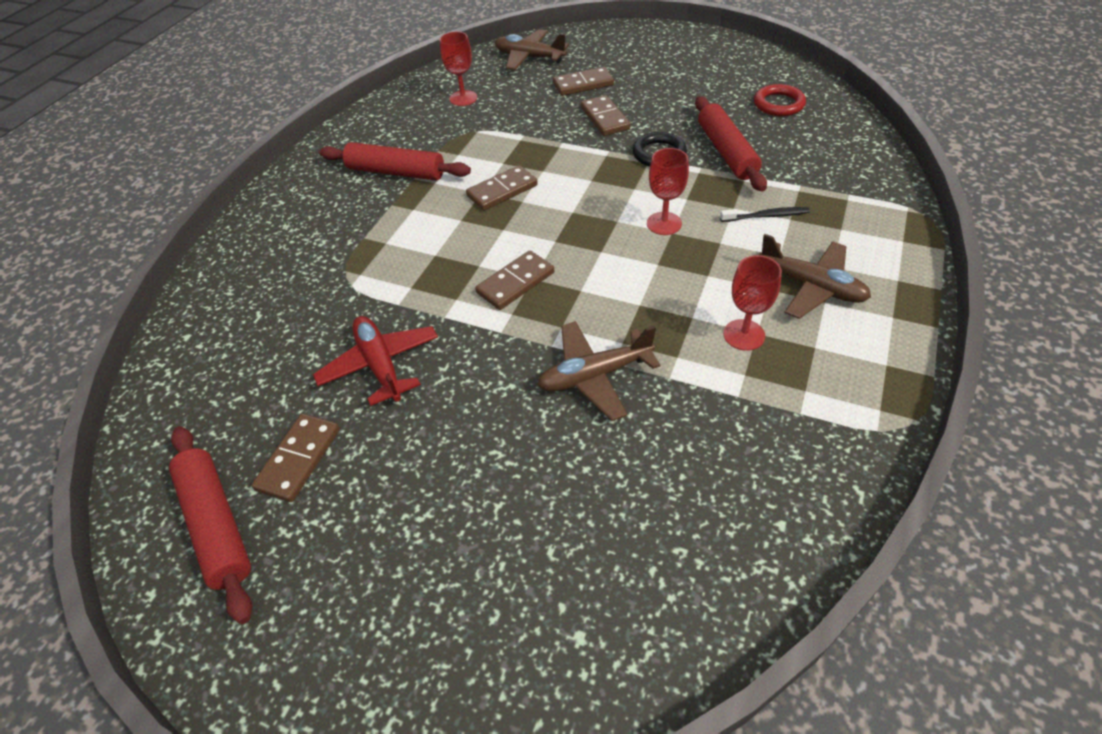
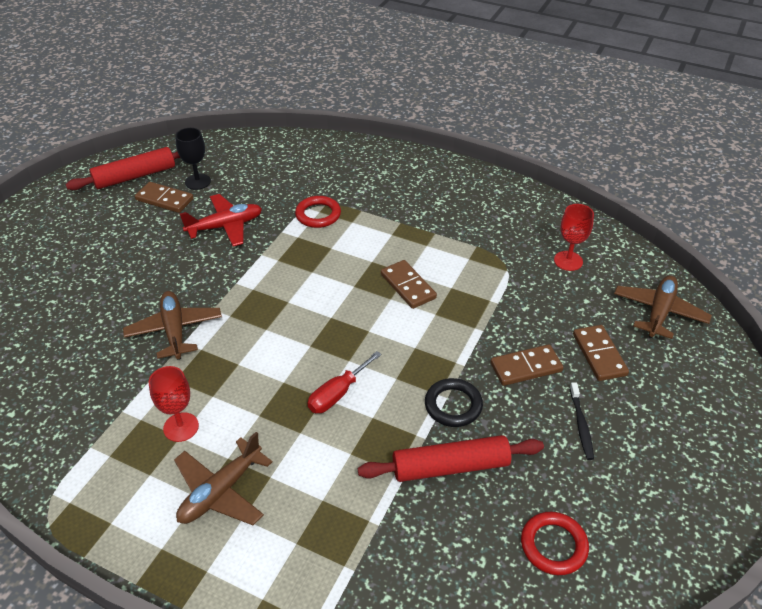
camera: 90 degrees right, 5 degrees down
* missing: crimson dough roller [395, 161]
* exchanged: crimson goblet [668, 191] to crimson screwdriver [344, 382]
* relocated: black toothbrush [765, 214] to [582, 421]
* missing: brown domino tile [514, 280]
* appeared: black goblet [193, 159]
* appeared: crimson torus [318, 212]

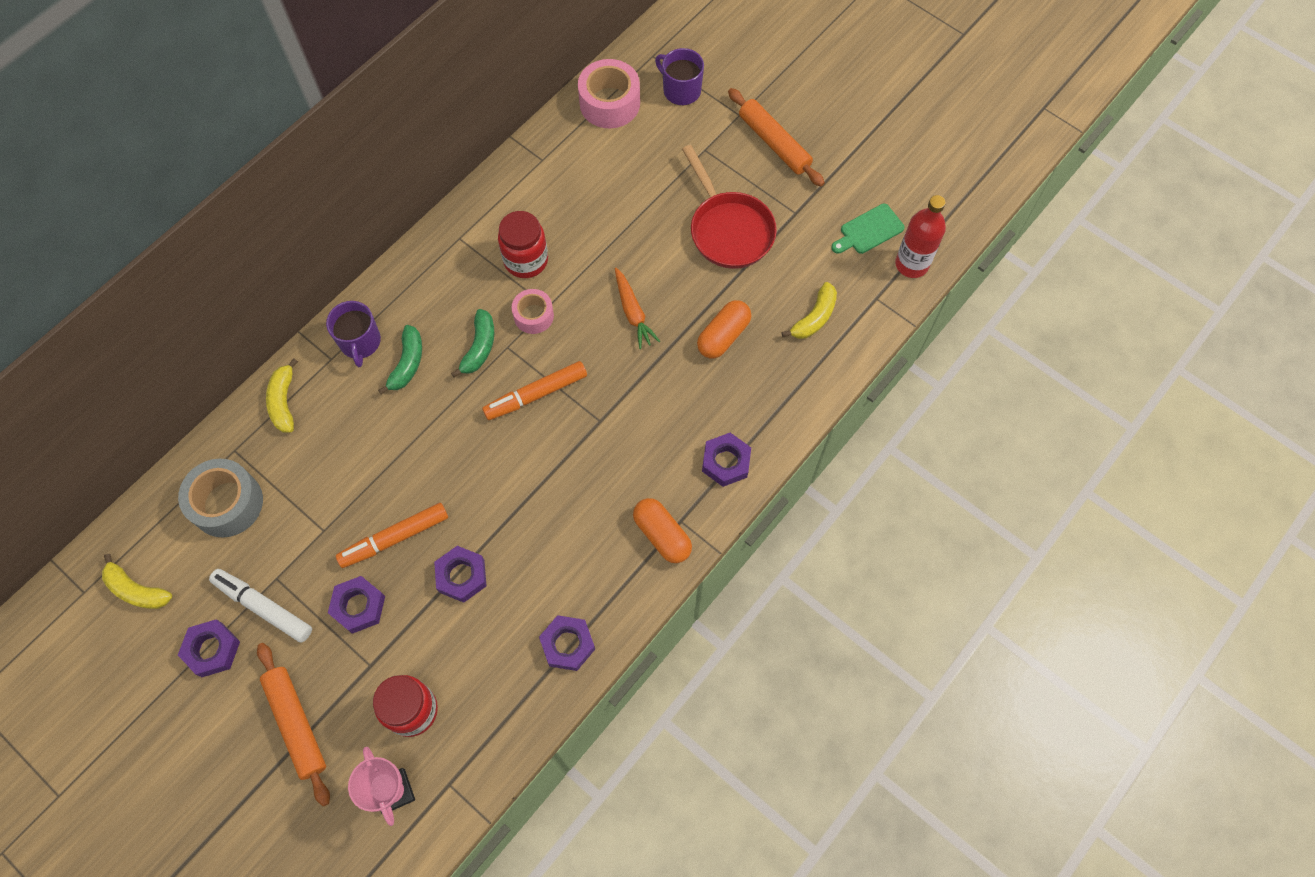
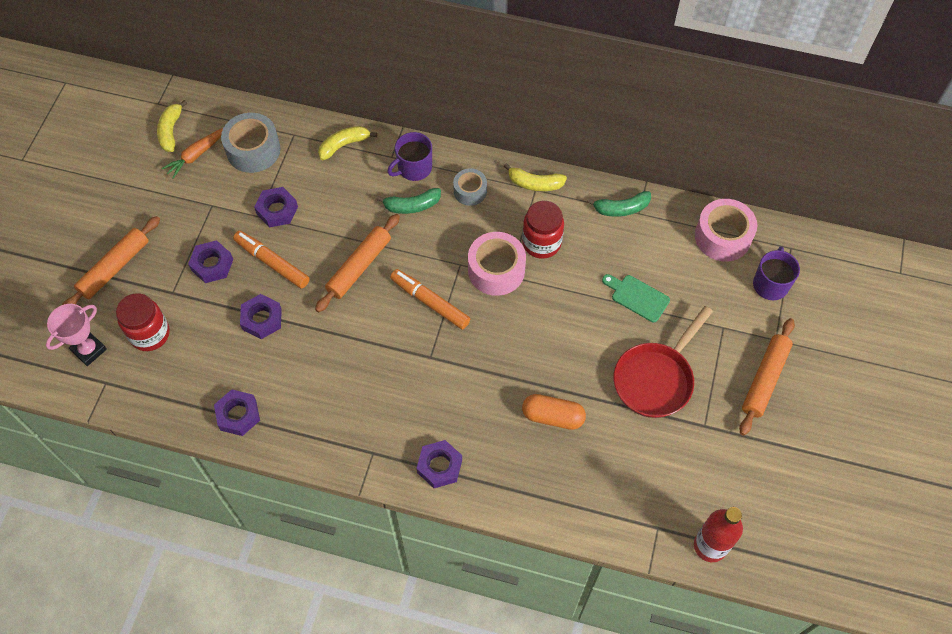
camera: 65 degrees right, 5 degrees down
* relocated: emerald chopping board [868, 229] to [636, 298]
* relocated: orange-coloured root vegetable [637, 308] to [192, 153]
* relocated: golden toy banana [809, 310] to [535, 177]
* size: rose-pink roll of tape [533, 311] = [497, 264] x1.65
* relocated: emerald toy banana [472, 343] to [619, 204]
* missing: orange-coloured pill shape [662, 530]
* missing: white marker pen [260, 606]
* relocated: royal purple nut [209, 648] to [276, 207]
* appeared: grey roll of tape [470, 187]
* appeared: orange-coloured dough roller [357, 263]

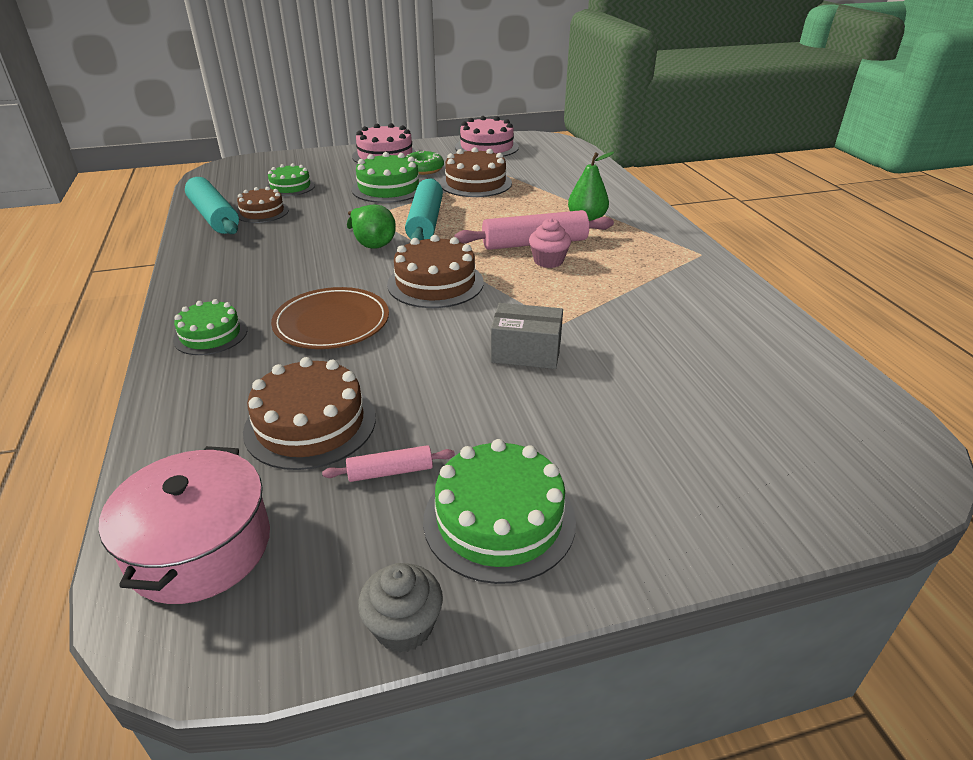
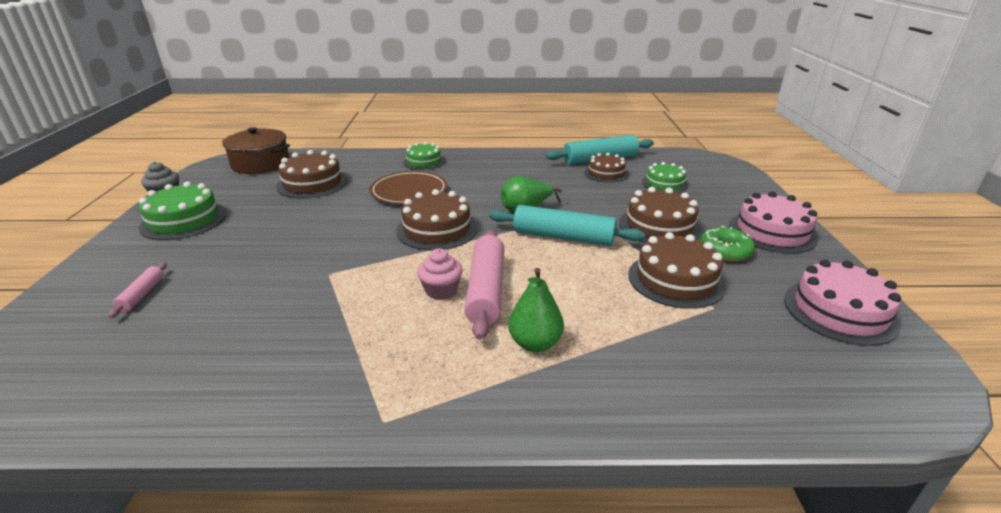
camera: 105 degrees right, 5 degrees down
* colour: emerald layer cake [387, 177] to brown layer cake [660, 215]
* missing: grey box [527, 336]
* relocated: rose-pink dough roller [388, 463] to [137, 290]
* colour: rose-pink pot [184, 525] to brown pot [256, 150]

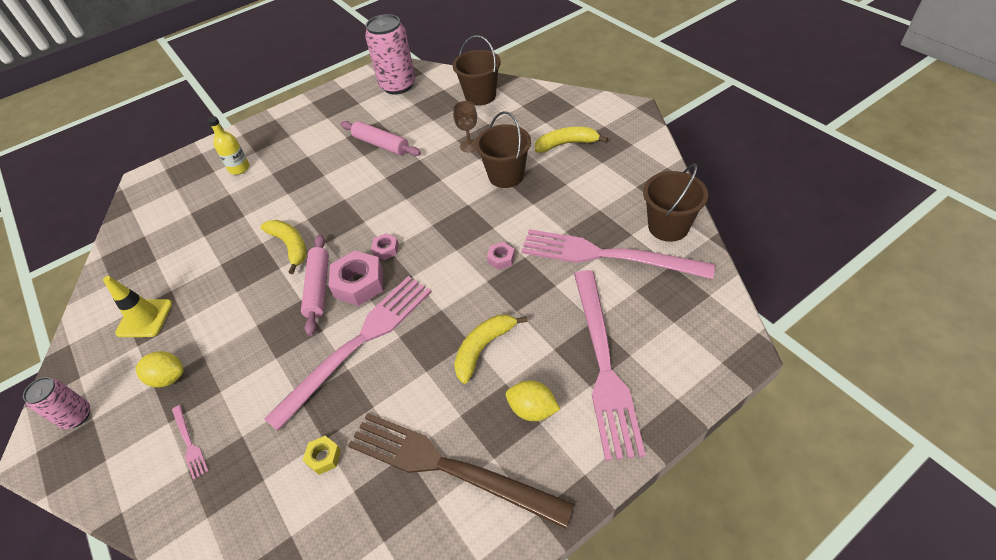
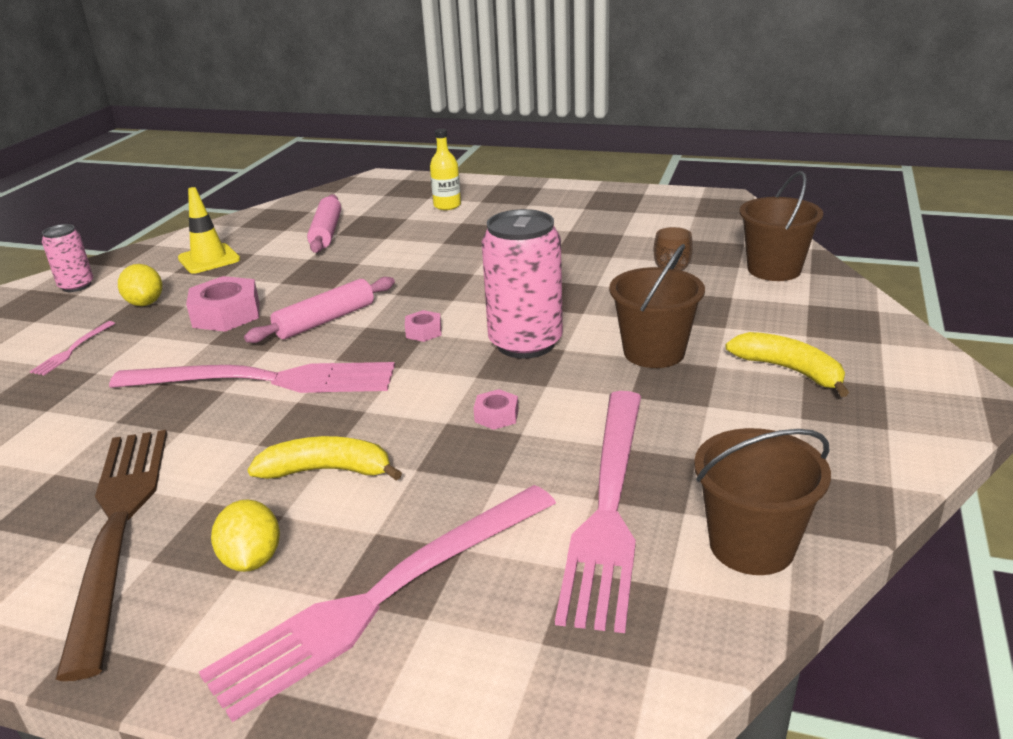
camera: 50 degrees right, 20 degrees down
* relocated: rose-pink soda can [390, 54] to [522, 284]
* relocated: rose-pink dough roller [380, 138] to [324, 223]
* missing: golden toy banana [283, 247]
* spun: rose-pink dinner fork [618, 254] = [598, 512] 150 degrees counterclockwise
* relocated: rose-pink nut [355, 278] to [222, 304]
* missing: golden nut [322, 455]

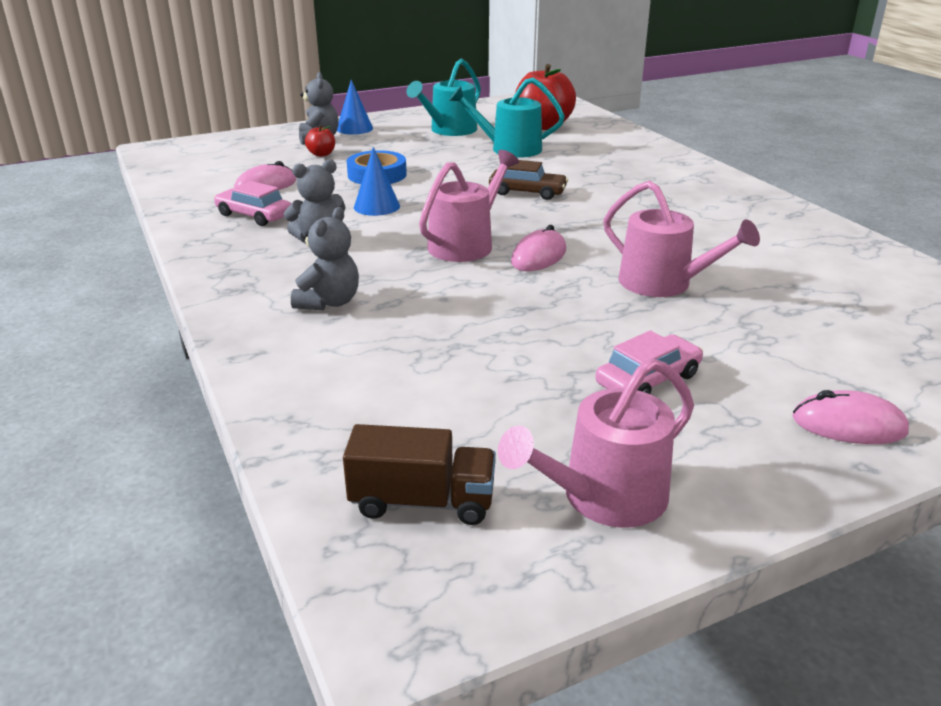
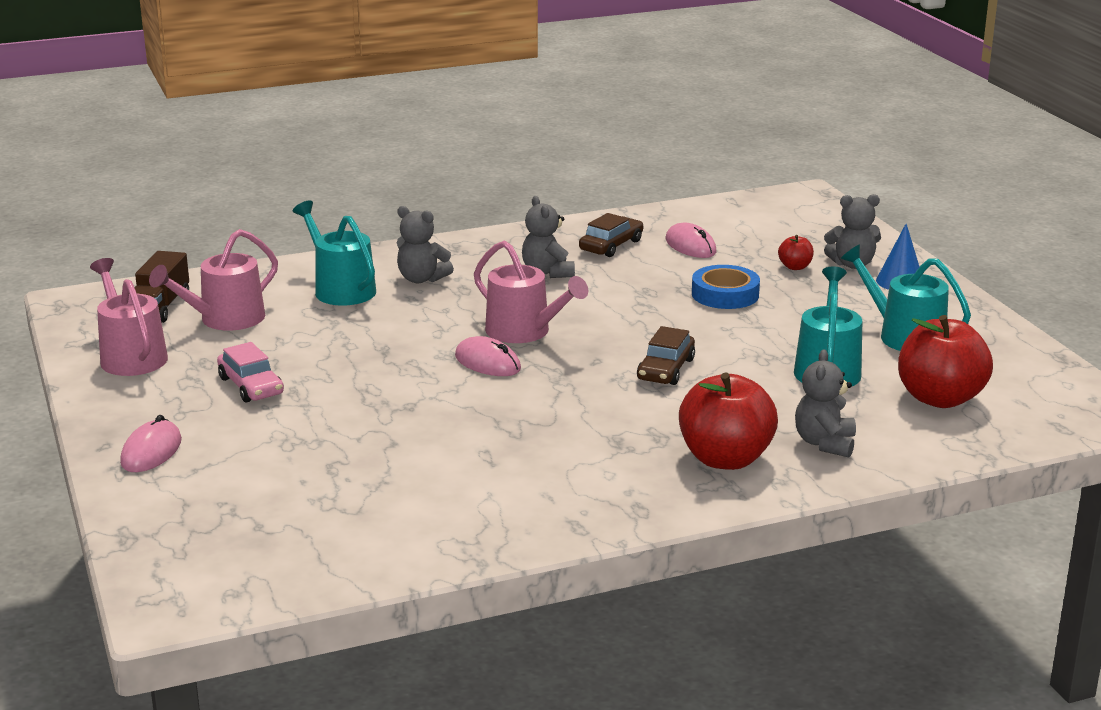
camera: 95 degrees right, 5 degrees down
* missing: cobalt cone shape [377, 181]
* colour: rose-pink automobile [252, 203] to brown automobile [611, 235]
* relocated: rose-pink sprinkling can [681, 239] to [213, 280]
* appeared: aqua sprinkling can [334, 253]
* appeared: grey teddy [825, 403]
* appeared: crimson apple fruit [728, 421]

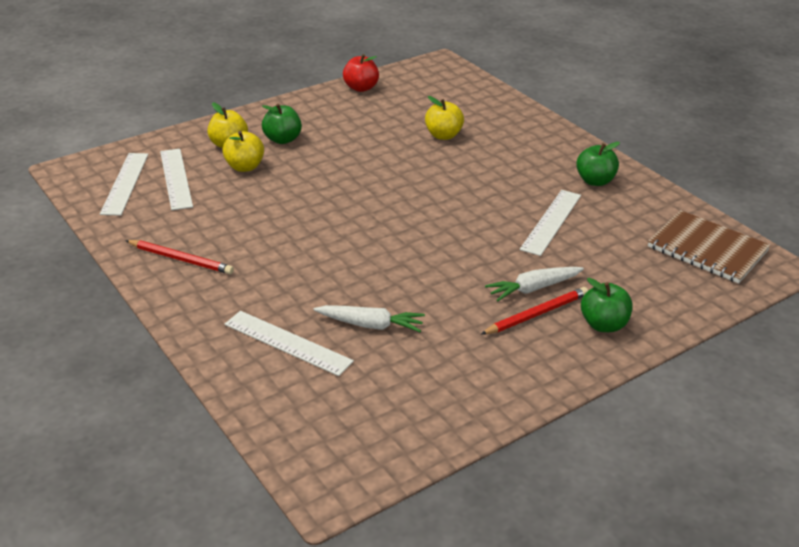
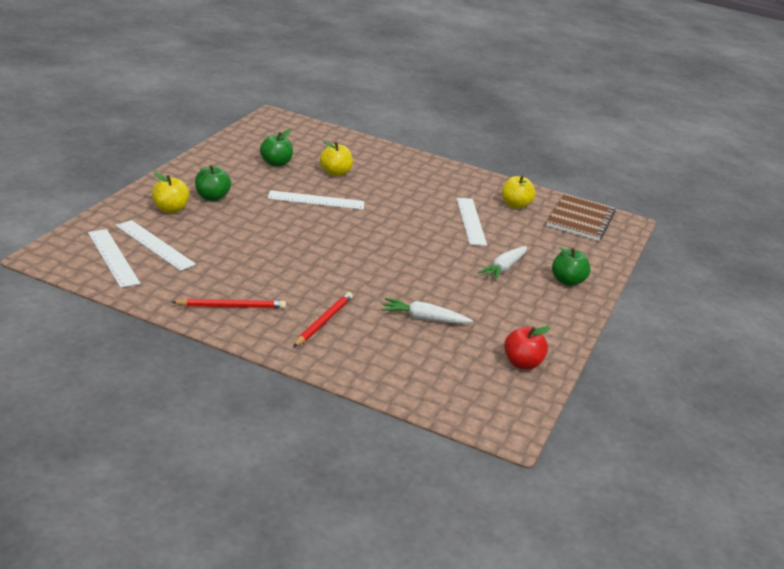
camera: 35 degrees left, 5 degrees down
* relocated: crimson apple fruit [361, 73] to [527, 348]
* relocated: golden apple fruit [243, 151] to [519, 192]
* relocated: emerald apple fruit [598, 164] to [276, 148]
* spun: brown notebook [709, 247] = [580, 217] 75 degrees counterclockwise
* relocated: crimson pencil [534, 311] to [323, 319]
* spun: white root vegetable [369, 318] = [427, 311] 150 degrees counterclockwise
* relocated: white ruler [289, 343] to [316, 200]

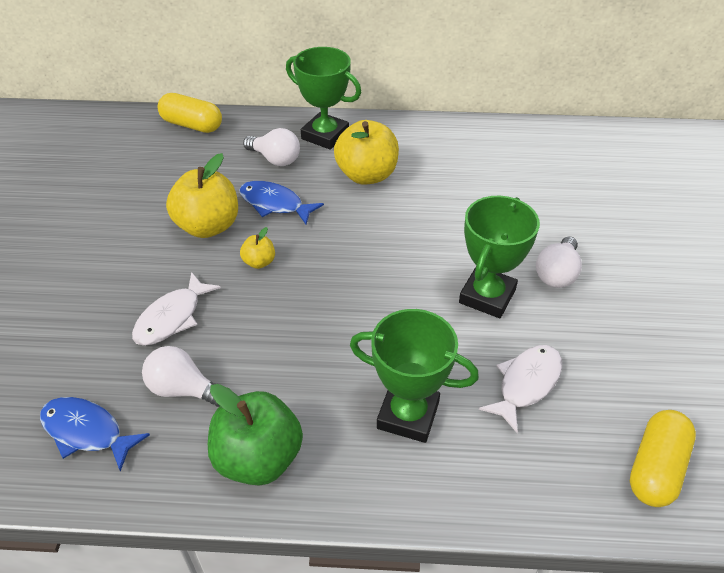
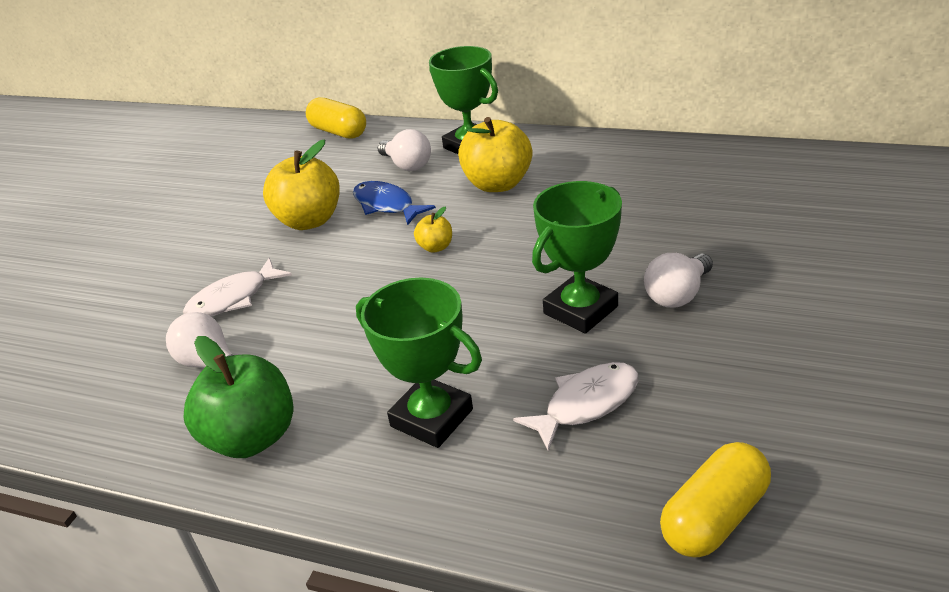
camera: 20 degrees right, 10 degrees down
* relocated: golden apple fruit [257, 248] to [433, 229]
* missing: cobalt fish [95, 434]

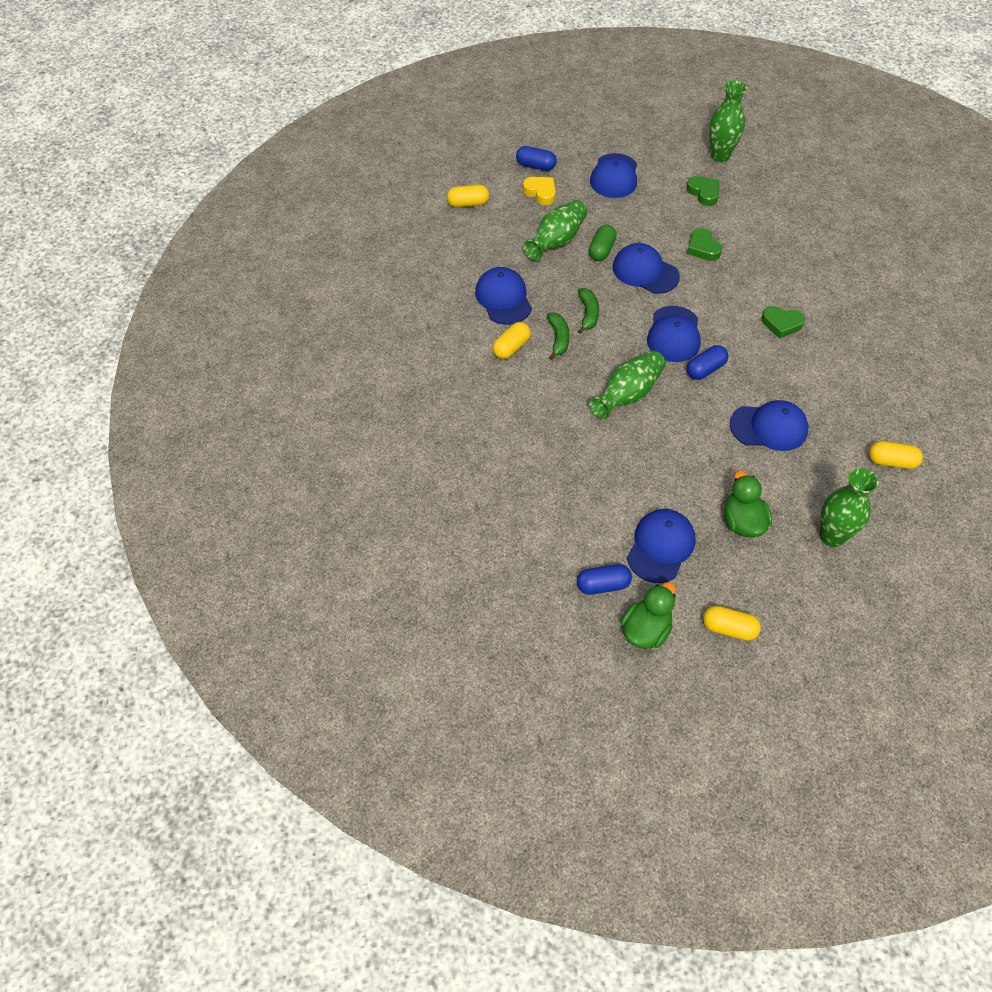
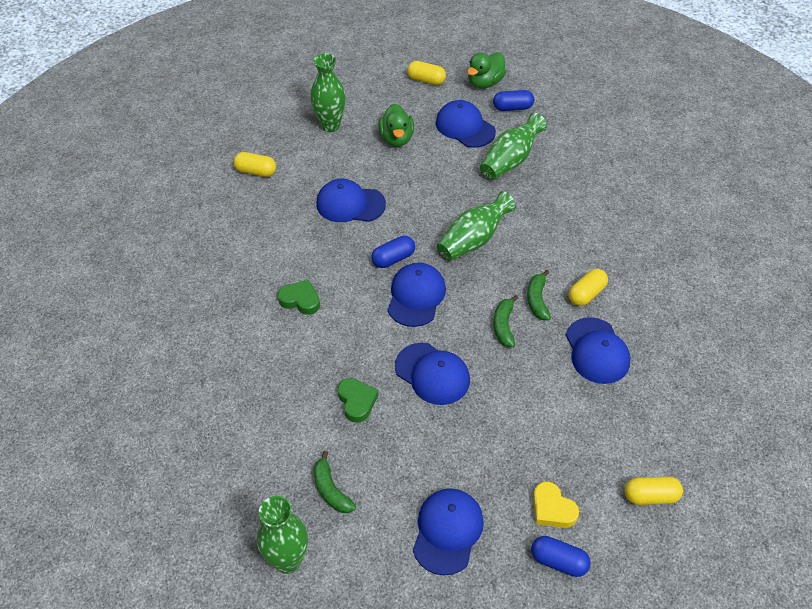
camera: 175 degrees left, 5 degrees down
* exchanged: emerald heart [703, 191] to emerald toy banana [335, 482]
* relocated: emerald vase [555, 230] to [513, 146]
* missing: emerald pill shape [603, 242]
* spun: cobalt baseball cap [661, 546] = [466, 124] 105 degrees clockwise

